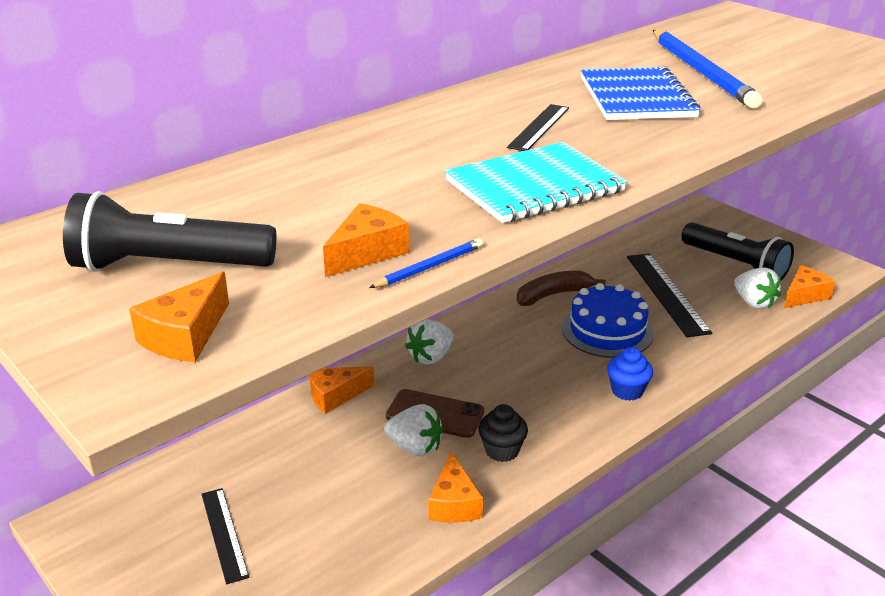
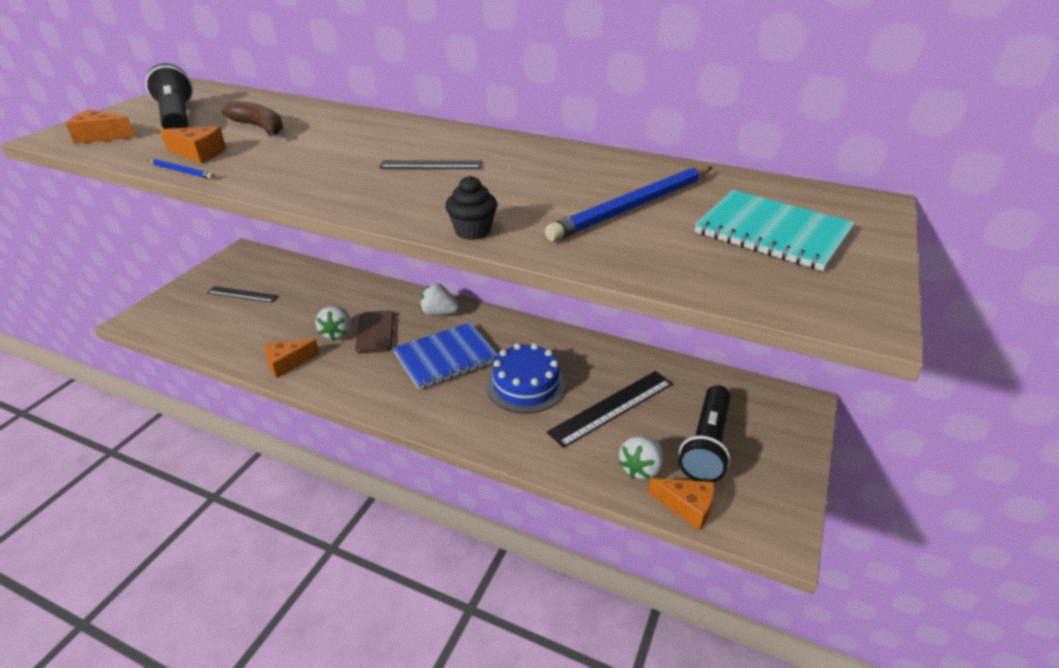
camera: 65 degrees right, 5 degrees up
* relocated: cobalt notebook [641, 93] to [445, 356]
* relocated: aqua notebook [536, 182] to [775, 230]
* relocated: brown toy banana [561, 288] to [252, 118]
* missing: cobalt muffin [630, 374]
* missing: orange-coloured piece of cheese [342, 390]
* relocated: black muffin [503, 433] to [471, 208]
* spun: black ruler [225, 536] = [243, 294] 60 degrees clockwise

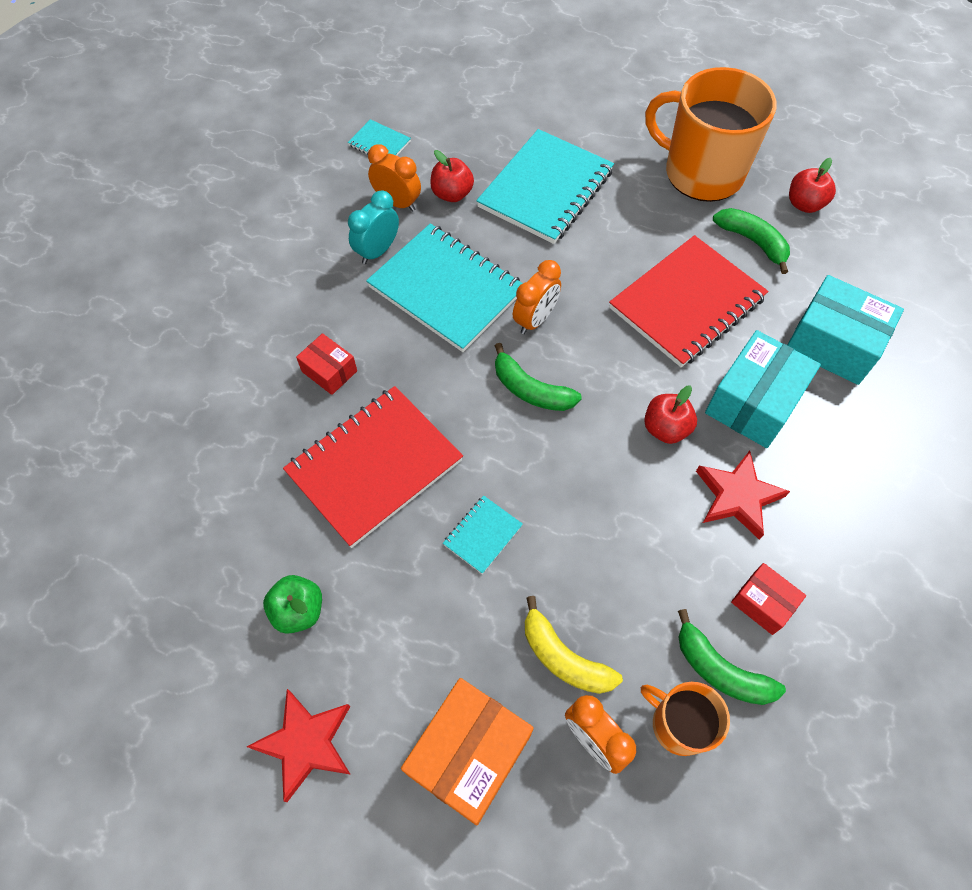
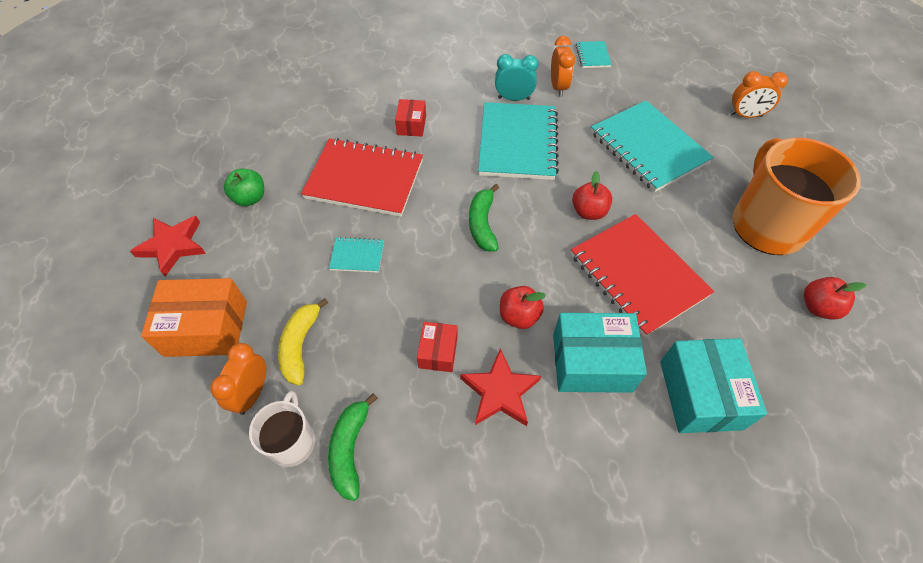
camera: 55 degrees right, 5 degrees down
* spun: aqua notebook [545, 186] = [652, 146] 60 degrees clockwise
* relocated: crimson apple fruit [452, 176] to [592, 195]
* missing: emerald toy banana [751, 241]
* spun: crimson notebook [688, 301] = [642, 275] 45 degrees clockwise
* relocated: orange-coloured bedside clock [537, 297] to [759, 94]
* relocated: crimson box [768, 599] to [437, 347]
* colour: orange-coloured coffee mug [685, 719] to white coffee mug [282, 429]

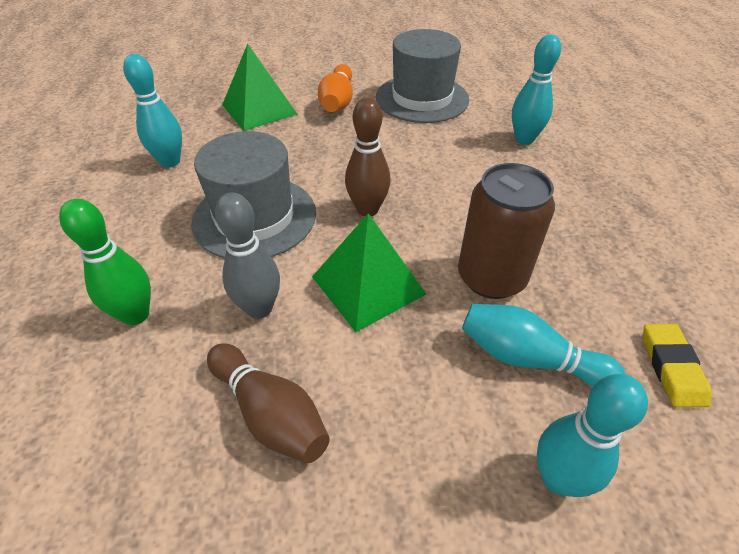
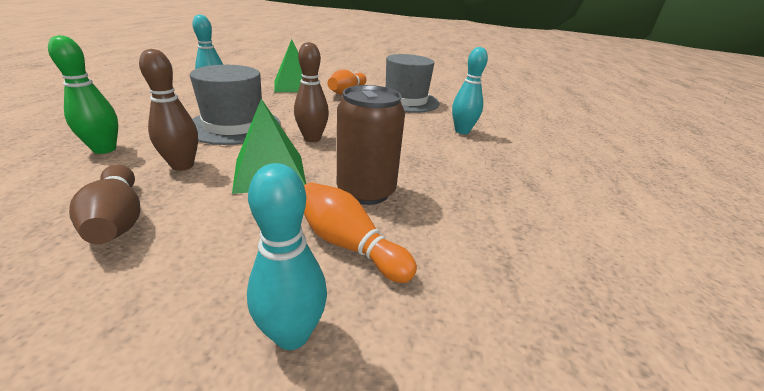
camera: 15 degrees right, 15 degrees down
* colour: grey tenpin [247, 255] to brown tenpin [168, 110]
* colour: aqua tenpin [543, 345] to orange-coloured tenpin [360, 232]
* missing: golden eraser [677, 366]

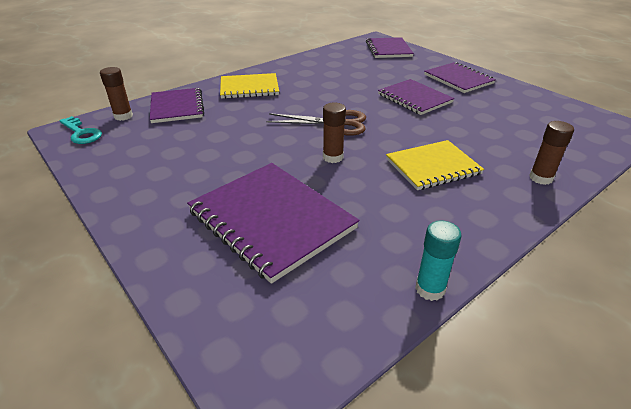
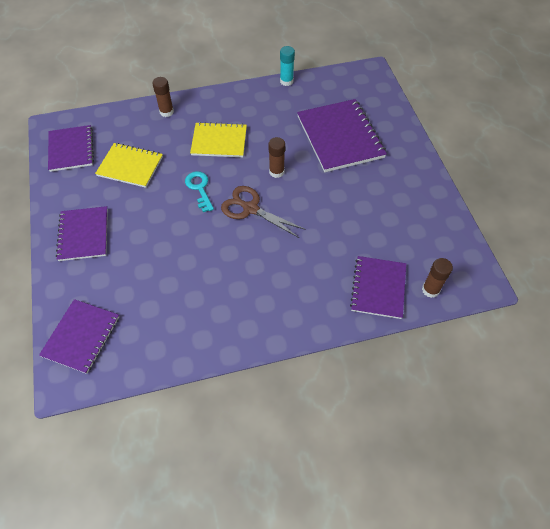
camera: 155 degrees left, 20 degrees up
* relocated: golden notebook [249, 86] to [129, 165]
* relocated: royal purple notebook [416, 97] to [71, 148]
* relocated: aqua door key [80, 130] to [199, 191]

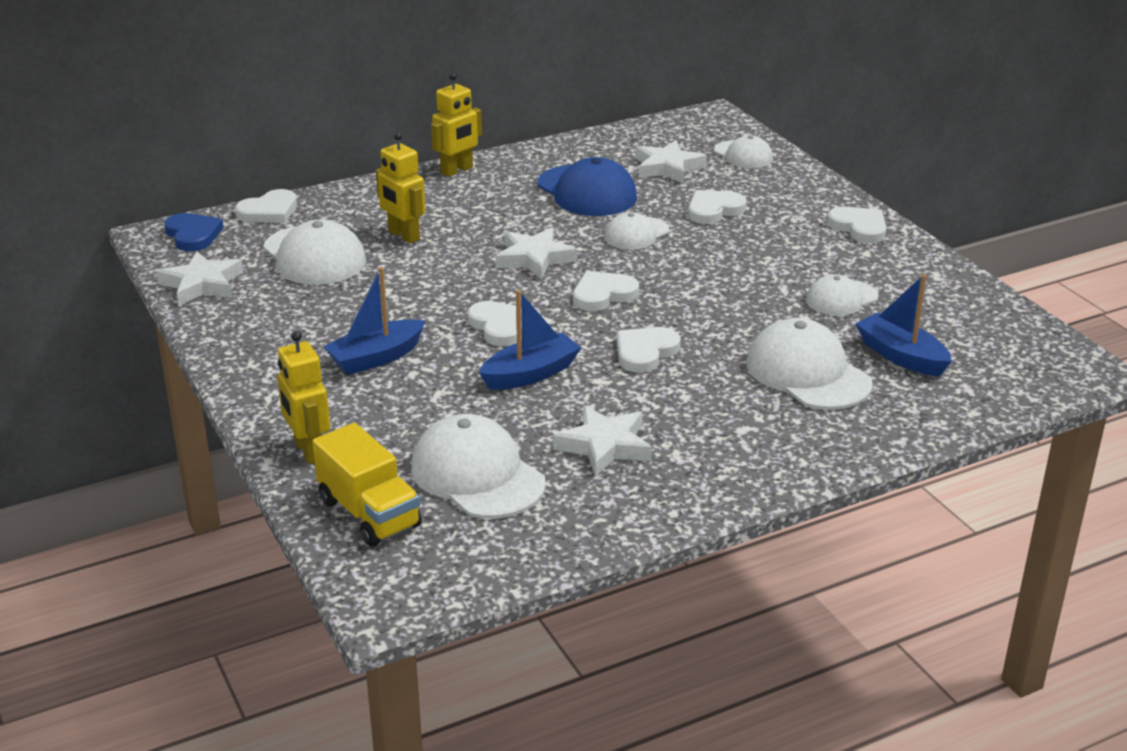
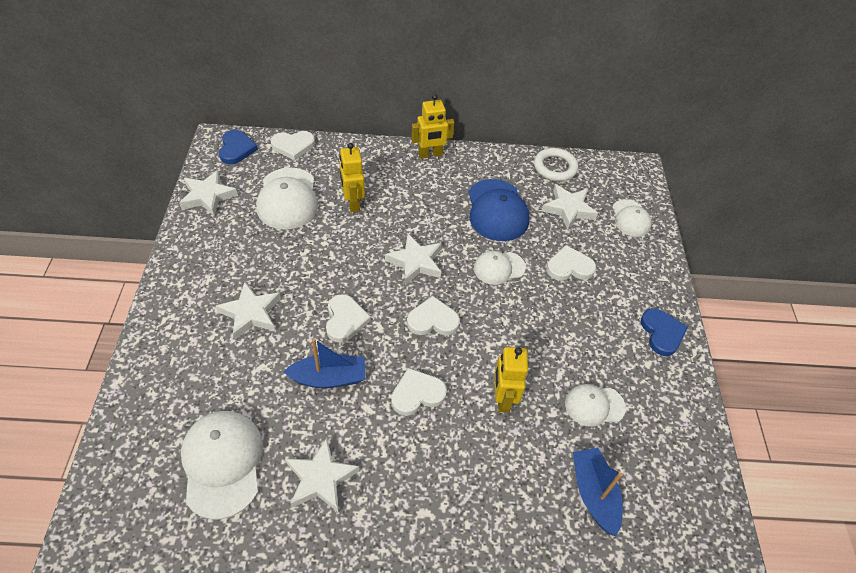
camera: 25 degrees right, 20 degrees up
* colour: white heart [857, 225] to cobalt heart [664, 332]
* exchanged: cobalt boat [374, 321] to white star [248, 310]
* missing: white baseball cap [810, 364]
* relocated: golden toy robot [303, 397] to [511, 380]
* missing: golden toy truck [367, 485]
* appeared: white torus [556, 164]

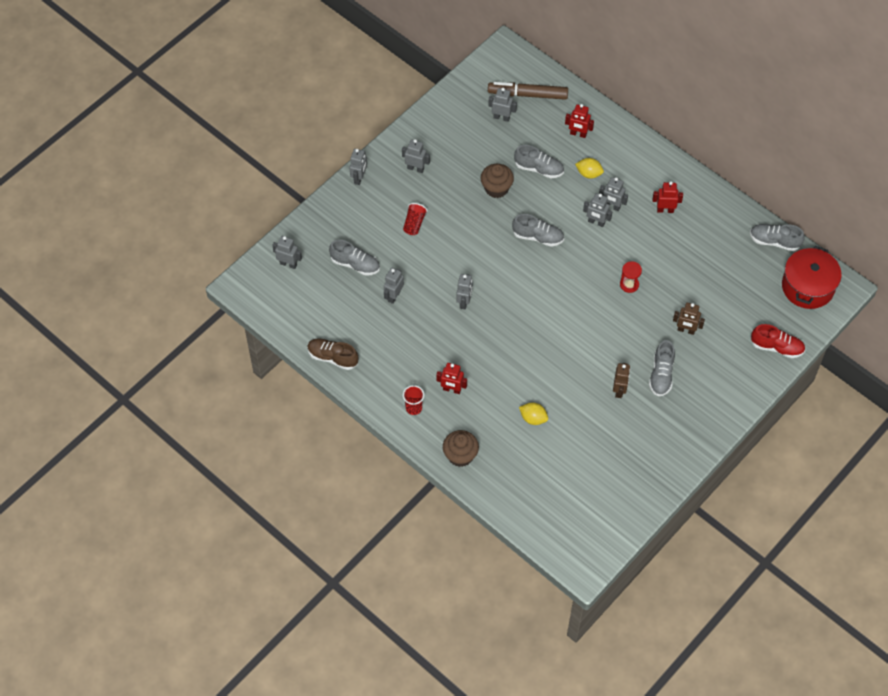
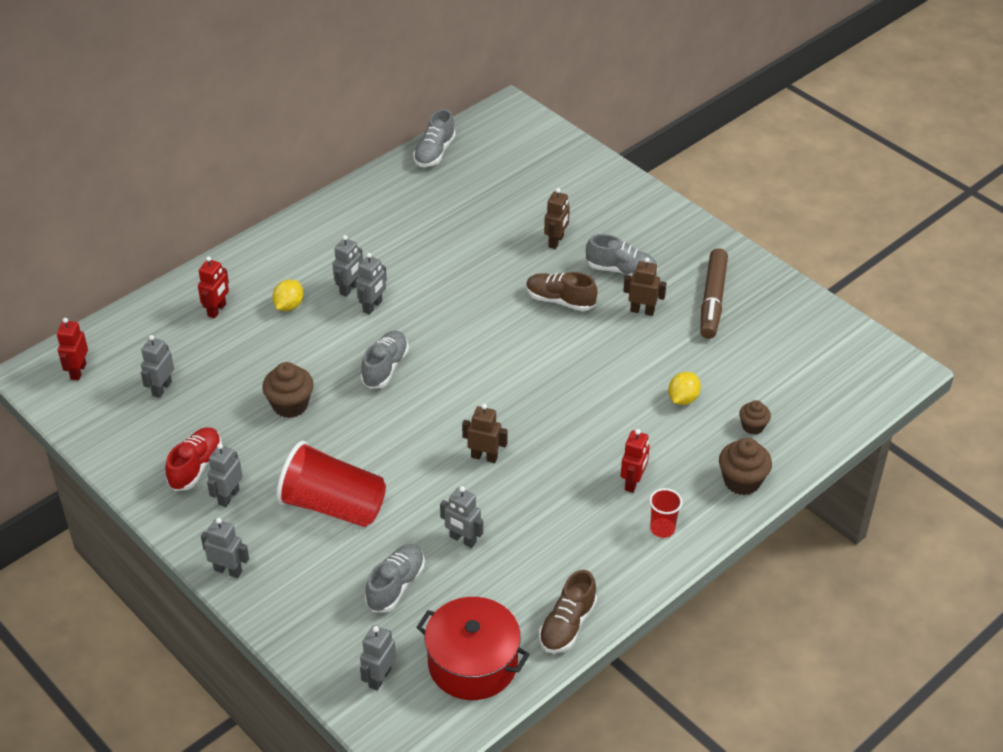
camera: 85 degrees left, 15 degrees down
* relocated: brown marker pen [528, 91] to [714, 293]
* missing: grey shoe [539, 161]
* relocated: crimson toy robot [667, 197] to [72, 349]
* size: crimson beaker [415, 219] = [331, 484] x2.10
* relocated: crimson pot [812, 277] to [473, 648]
* missing: crimson hourglass [631, 277]
* colour: grey toy robot [464, 292] to brown toy robot [485, 433]
* relocated: crimson shoe [778, 341] to [193, 459]
* appeared: brown shoe [562, 291]
* appeared: brown muffin [755, 417]

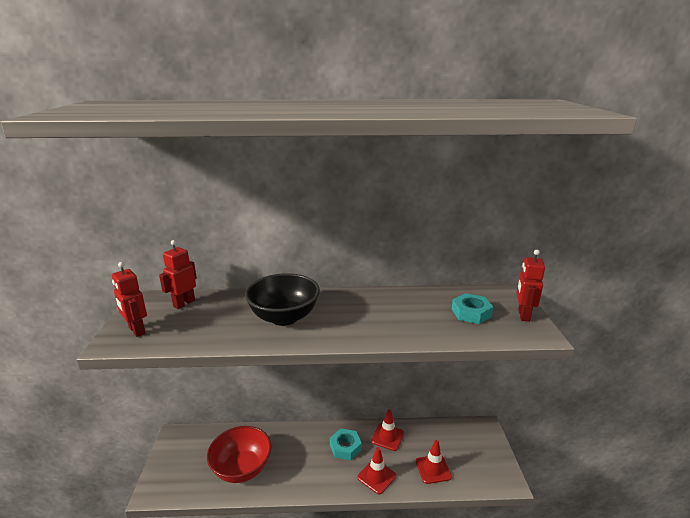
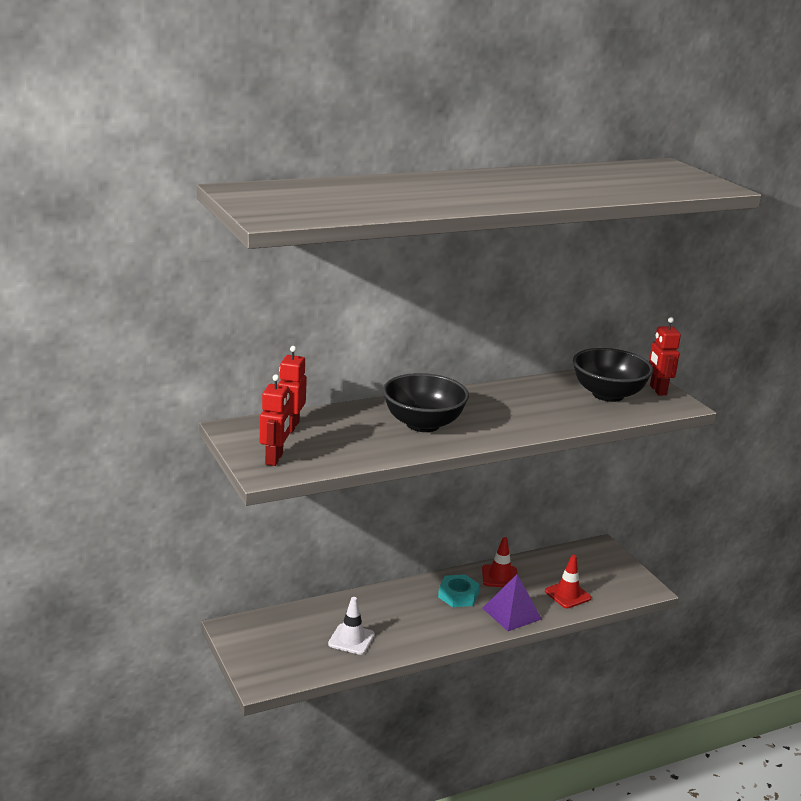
camera: 25 degrees left, 0 degrees up
* spun: crimson toy robot [129, 299] = [275, 420] 105 degrees counterclockwise
* exchanged: aqua nut [472, 308] to black bowl [613, 375]
* exchanged: crimson bowl [239, 454] to white safety cone [351, 626]
* exchanged: crimson safety cone [376, 471] to royal purple pyramid [512, 602]

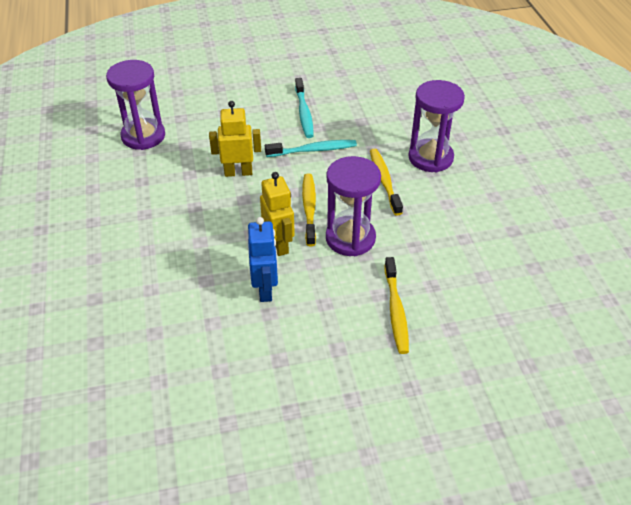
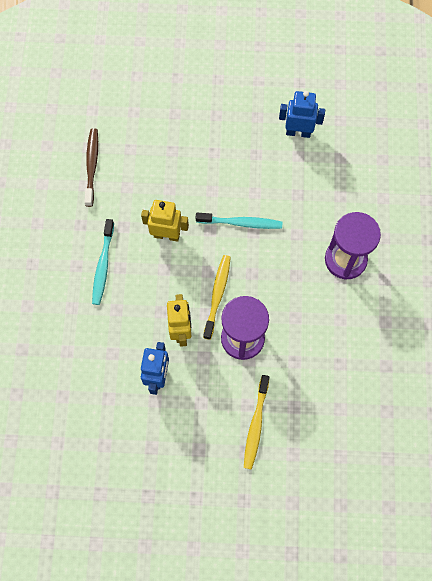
camera: 15 degrees right, 25 degrees up
* exchanged: royal purple hourglass [135, 105] to brown toothbrush [91, 167]
* relocated: aqua toothbrush [304, 108] to [103, 262]
* missing: golden toothbrush [386, 182]
* appeared: cobalt toy robot [302, 114]

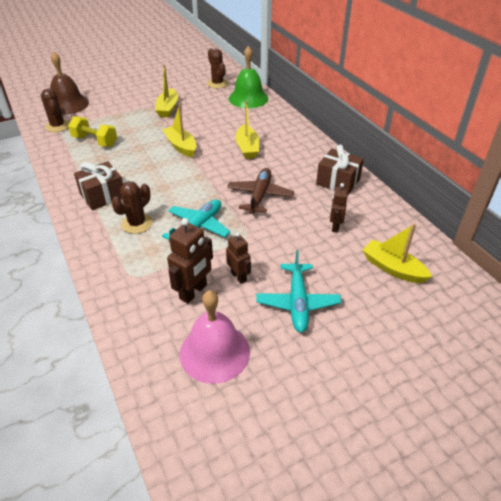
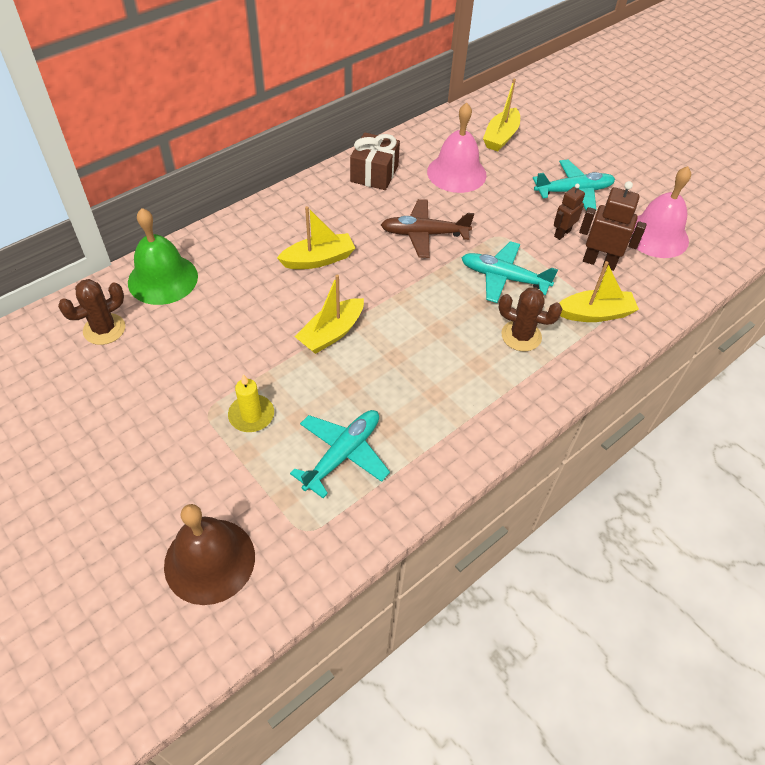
camera: 105 degrees left, 10 degrees up
* relocated: golden boat [166, 91] to [599, 291]
* missing: brown saguaro cactus [55, 110]
* exchanged: golden hand weight [92, 131] to aqua plane [340, 454]
* missing: brown present [98, 185]
* exchanged: brown toy robot [339, 208] to rose-pink hand bell [456, 148]
* appeared: golden pillar candle [251, 403]

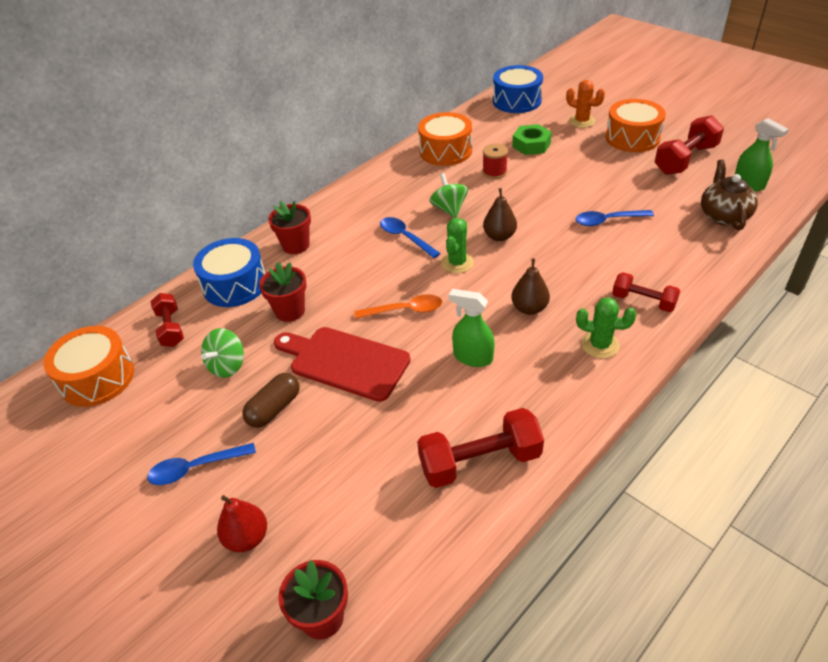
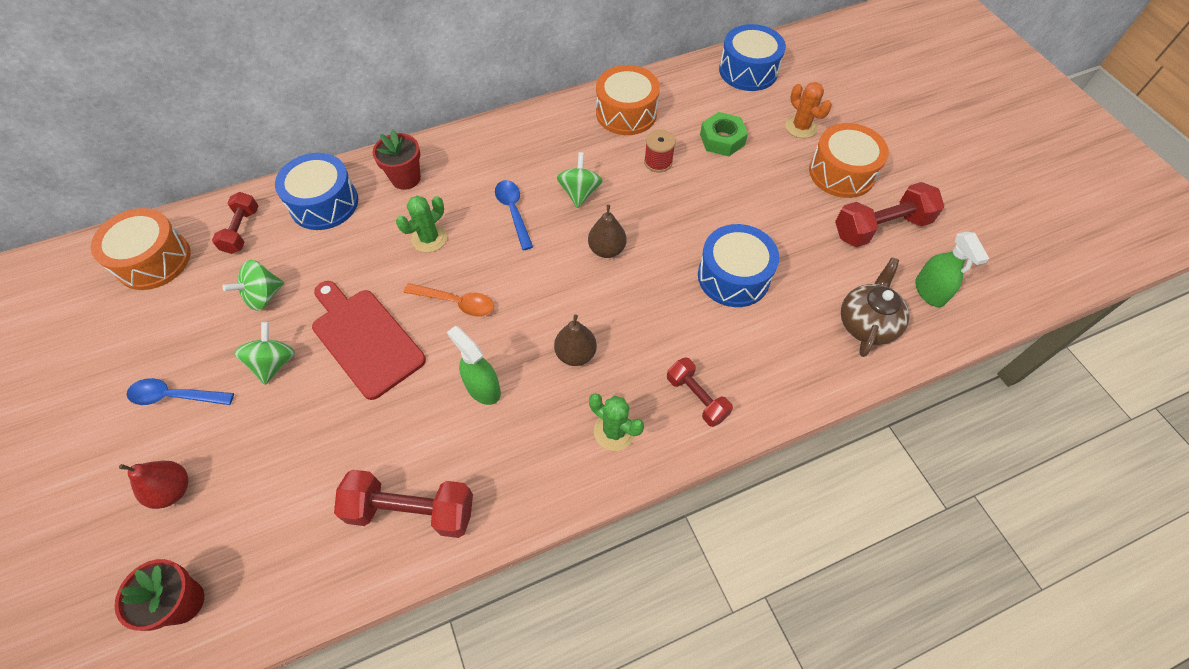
camera: 20 degrees right, 15 degrees up
* exchanged: cobalt tablespoon [614, 218] to cobalt drum [738, 265]
* relocated: emerald saguaro cactus [457, 245] to [421, 224]
* missing: crimson potted plant [282, 292]
* exchanged: brown pill shape [271, 400] to emerald whirligig [264, 353]

